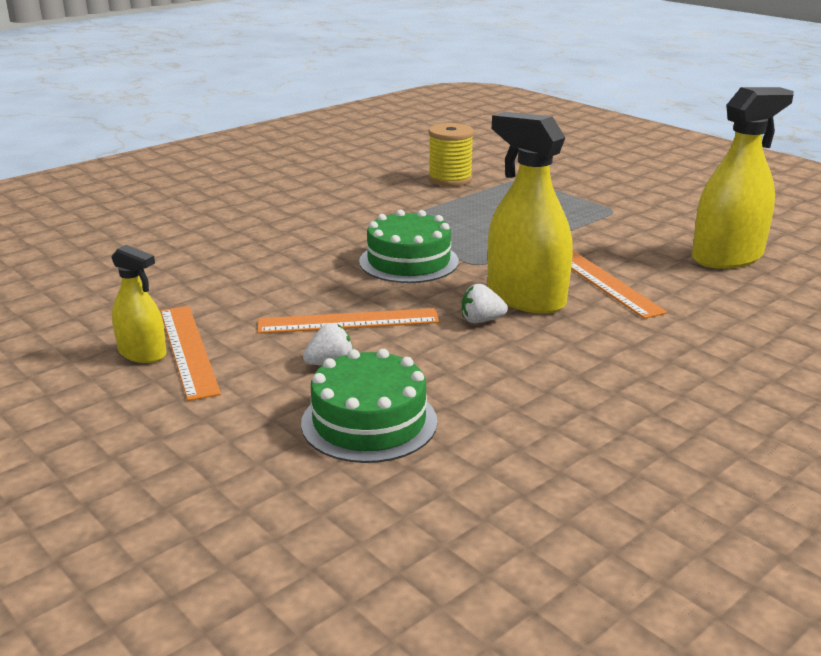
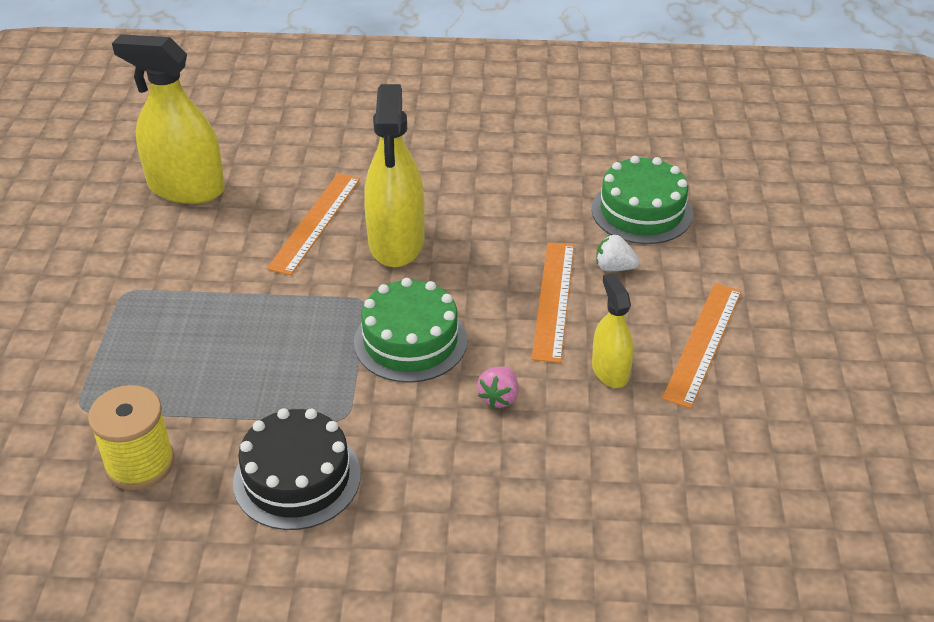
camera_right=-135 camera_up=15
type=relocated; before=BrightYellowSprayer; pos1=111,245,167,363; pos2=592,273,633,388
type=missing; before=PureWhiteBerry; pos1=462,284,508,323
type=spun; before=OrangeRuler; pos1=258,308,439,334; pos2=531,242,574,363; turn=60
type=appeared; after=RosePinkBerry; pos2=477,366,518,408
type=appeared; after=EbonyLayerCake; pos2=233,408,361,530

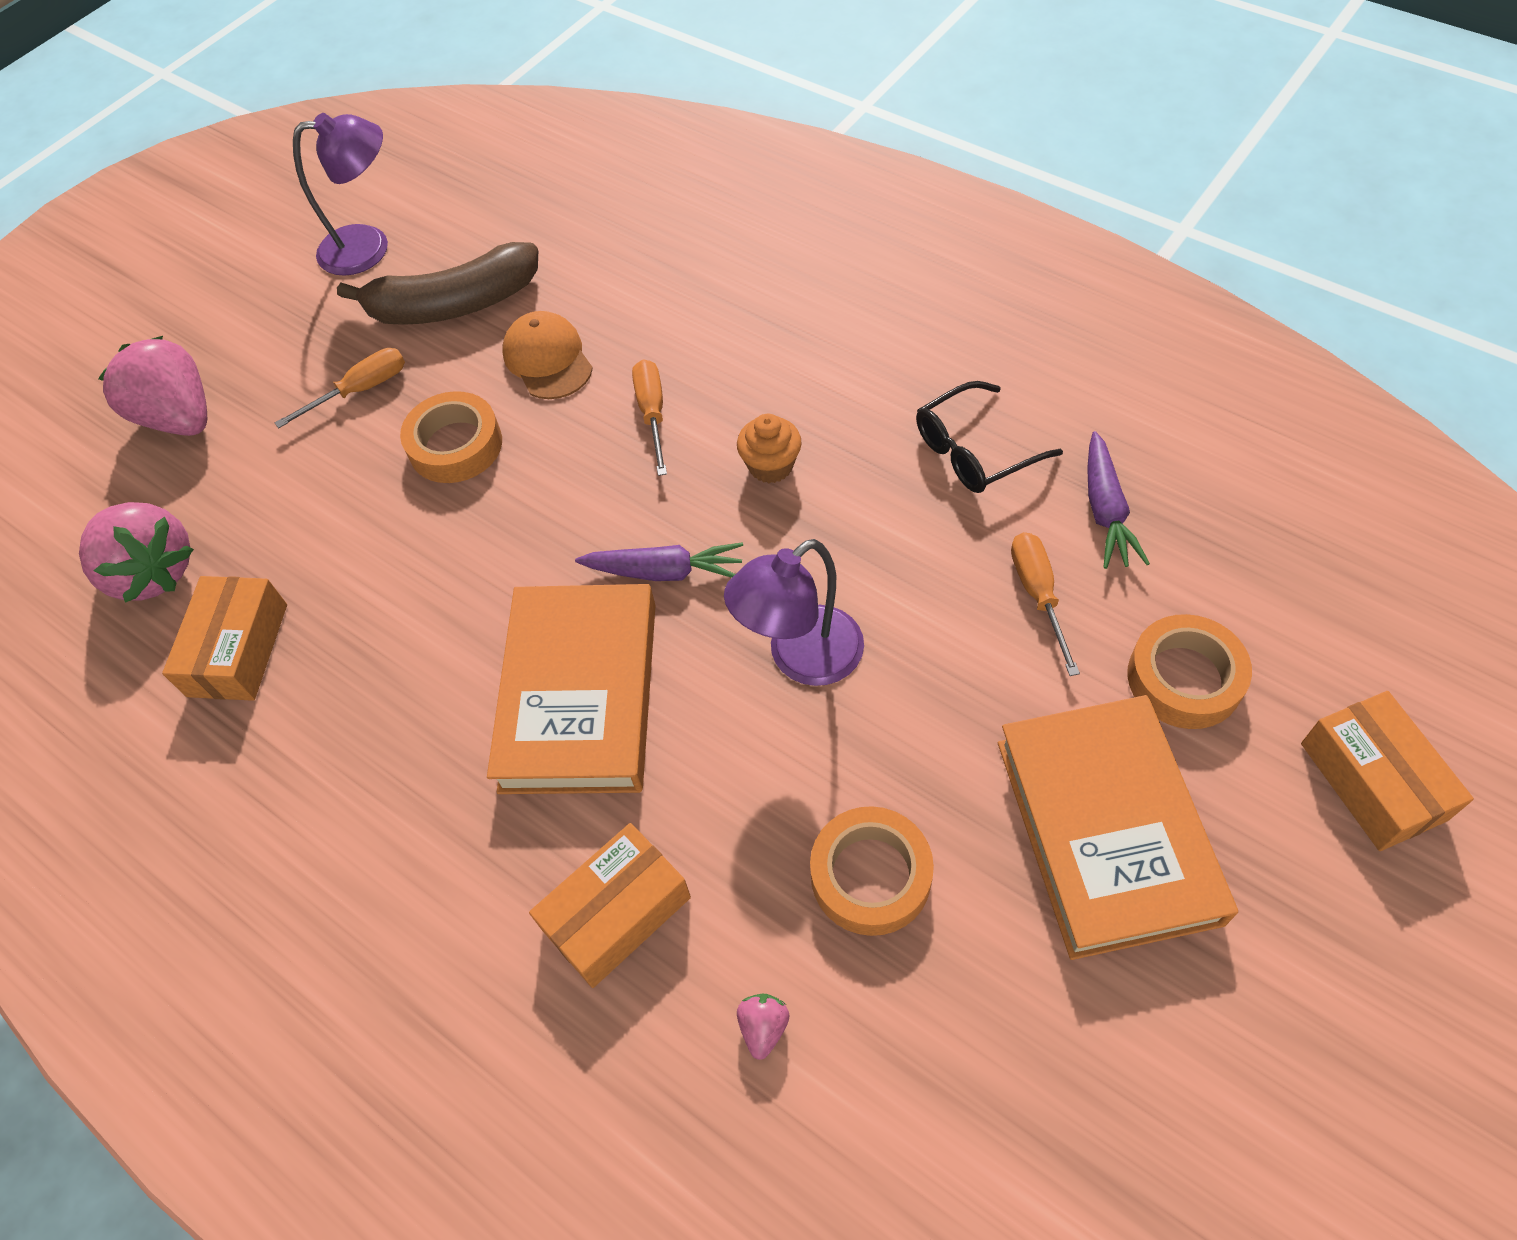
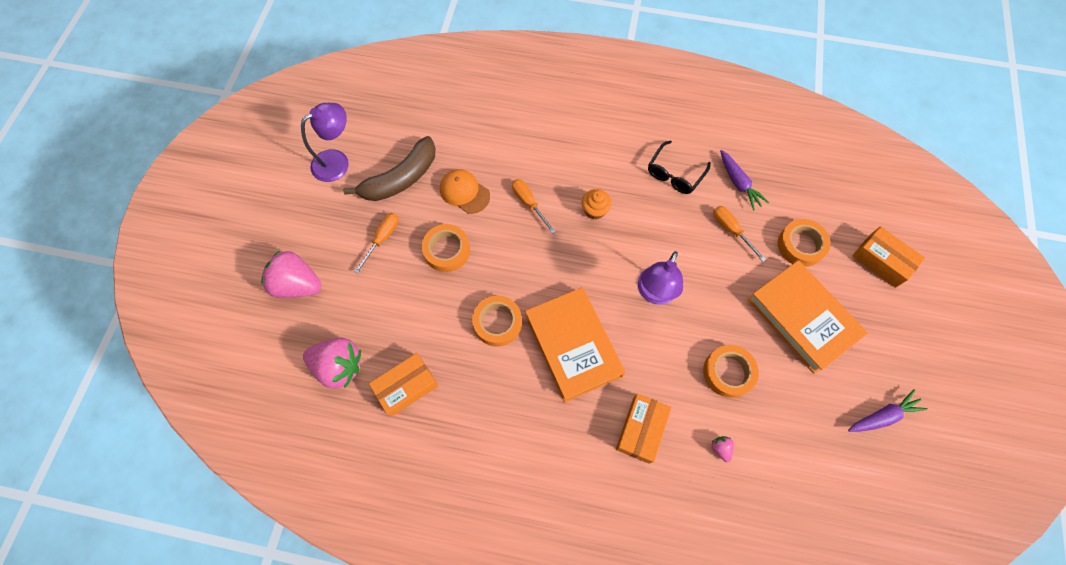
camera_right=-30 camera_up=10
type=relocated; before=VioletRootVegetable; pos1=575,542,743,581; pos2=848,389,928,432
type=spun; before=OrangeParcel; pos1=162,576,287,701; pos2=369,353,438,417; turn=75
type=appeared; after=OrangeTape; pos2=472,296,522,346

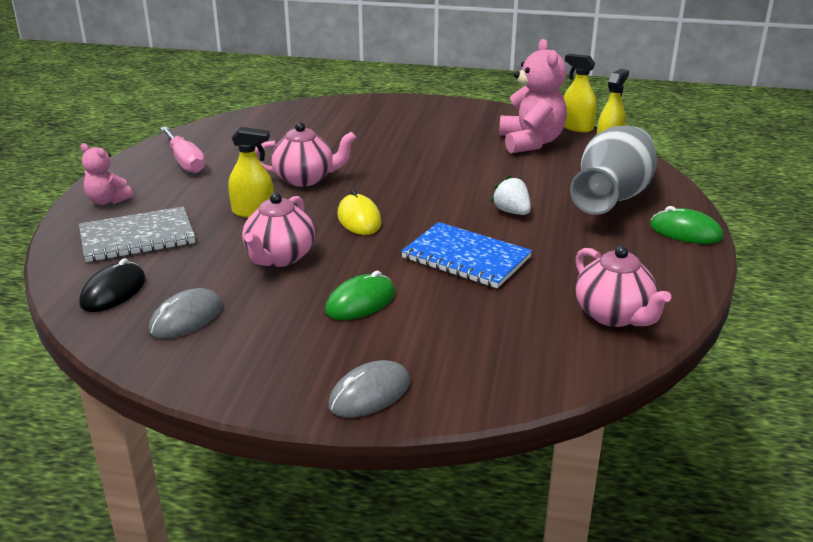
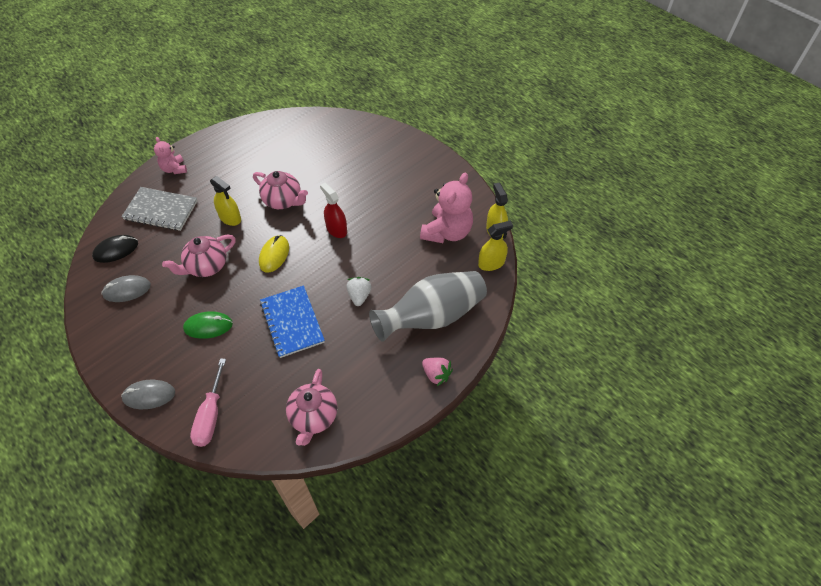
camera_right=35 camera_up=25
type=relocated; before=RosePinkHandScrewdriver; pos1=160,126,205,174; pos2=190,358,226,447
type=exchanged; before=LeafGreenPcMouse; after=RosePinkBerry; pos1=650,206,723,244; pos2=422,358,453,386
type=appeared; after=ScarletSprayer; pos2=320,183,347,238

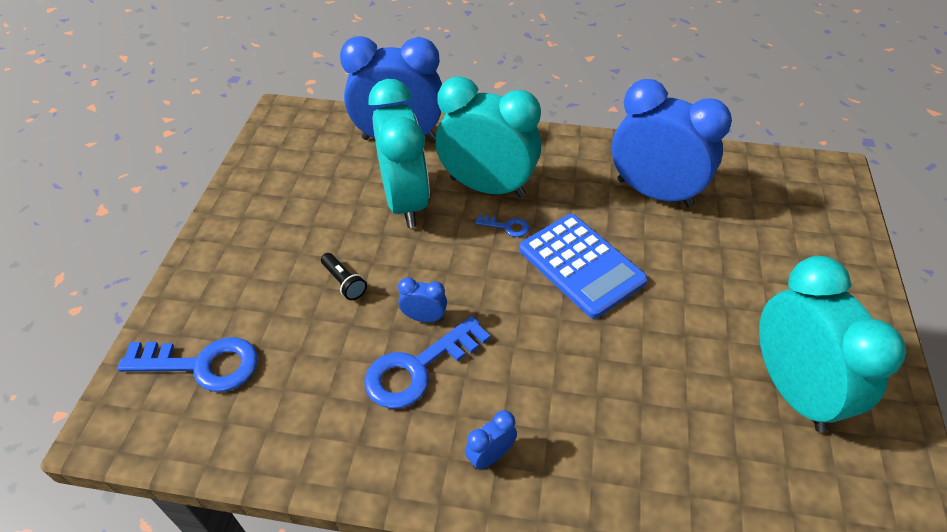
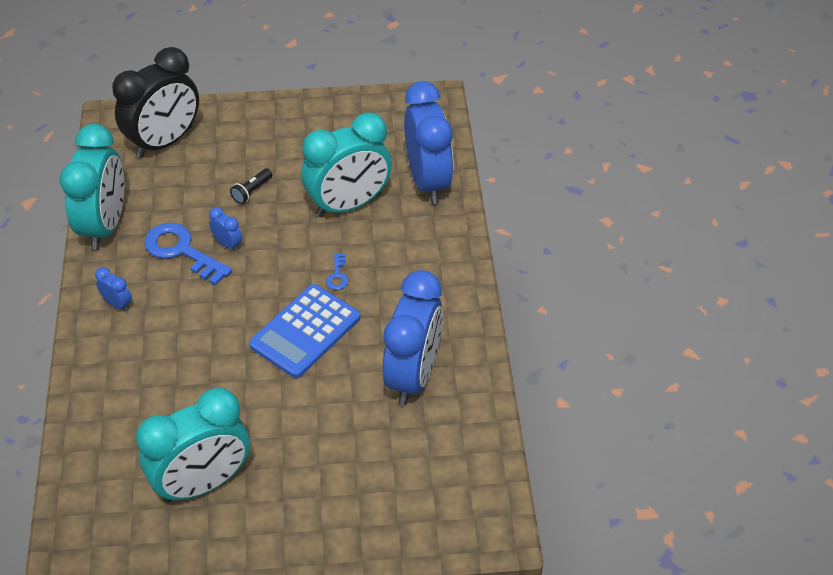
camera_right=75 camera_up=0
type=relocated; before=AquaBedsideClock; pos1=435,77,541,198; pos2=60,124,124,250
type=spun; before=BlueBedsideClock; pos1=398,277,447,322; pos2=209,207,242,252; turn=-45
type=exchanged; before=BlueKey; after=EbonyBedsideClock; pos1=117,337,258,392; pos2=112,47,199,158

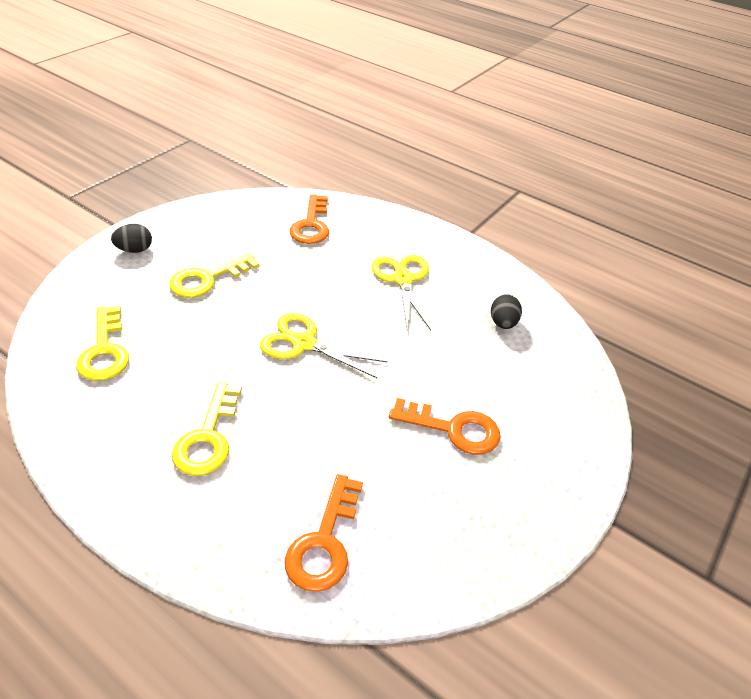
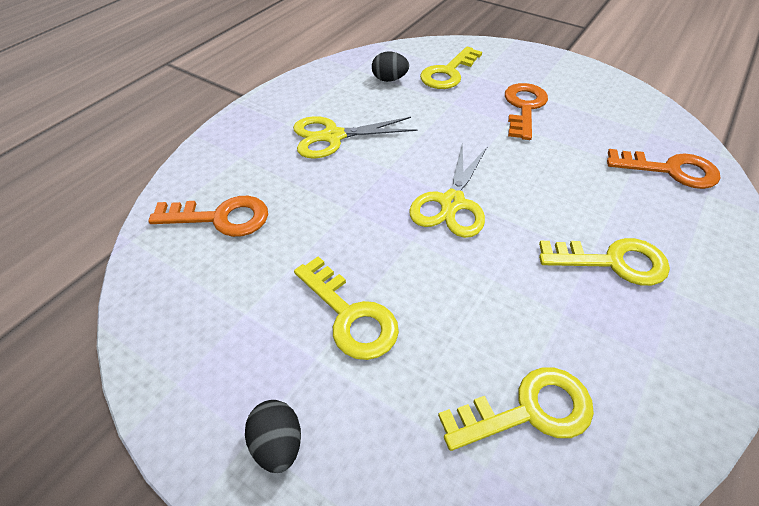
camera_right=-90 camera_up=5
type=appeared; after=BrightYellowKey; pos2=420,46,482,89

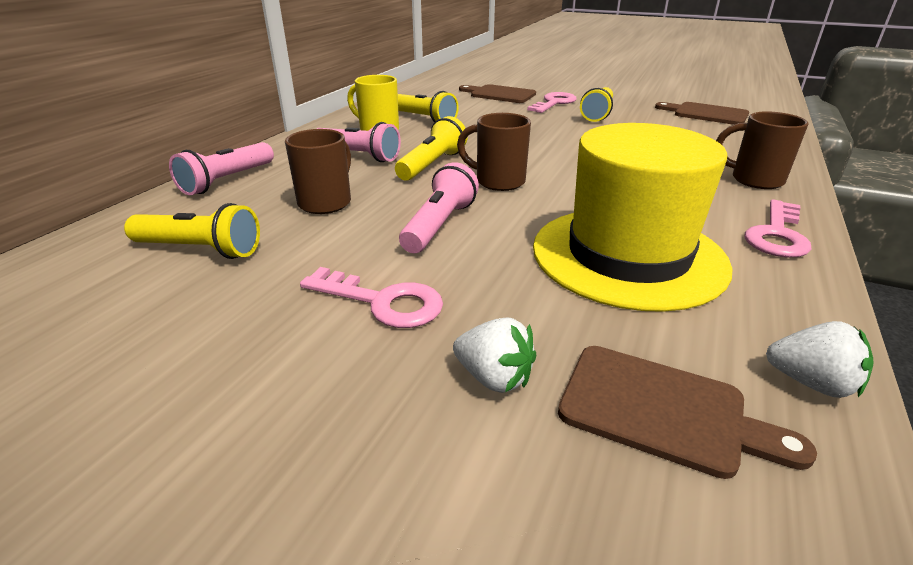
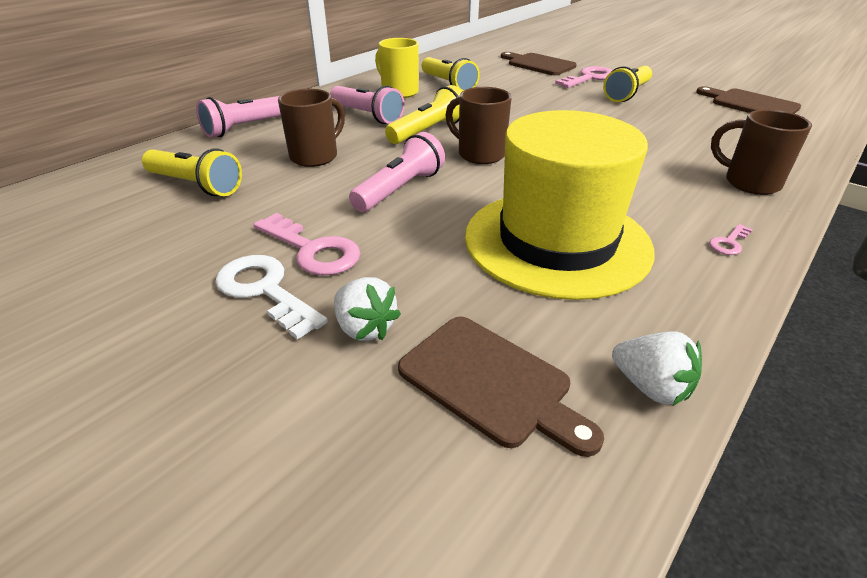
camera_right=15 camera_up=5
type=size; before=RosePinkKey; pos1=744,199,812,257; pos2=709,224,753,255; scale=0.49
type=appeared; after=PureWhiteKey; pos2=215,255,328,340

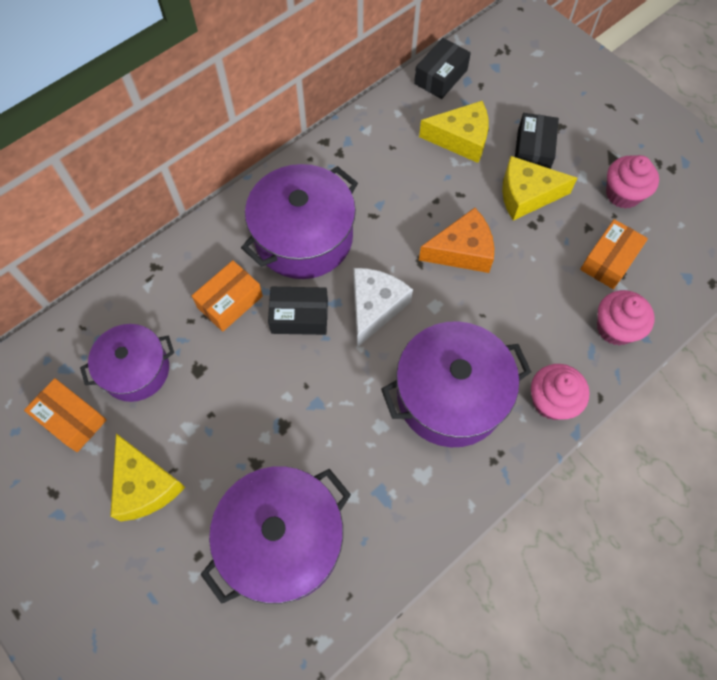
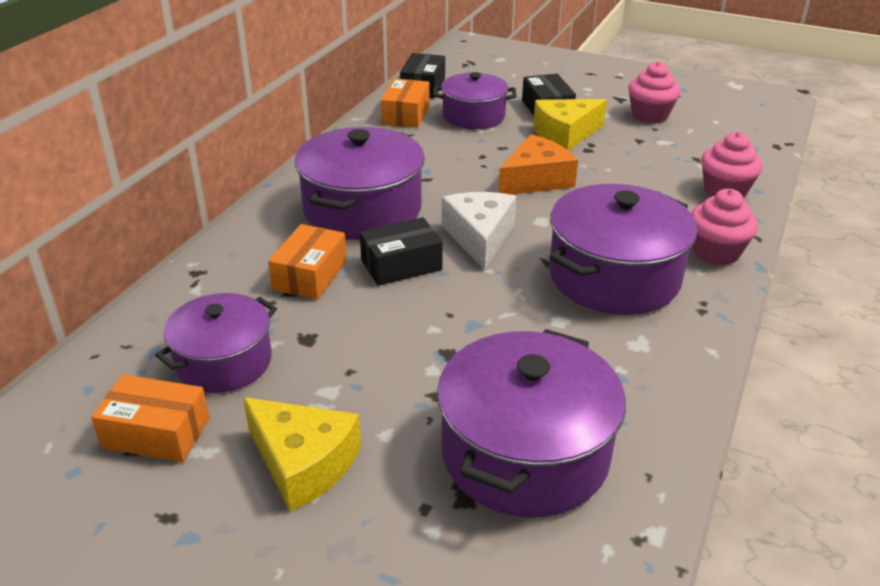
camera_right=-25 camera_up=-30
type=exchanged; before=BrightYellowCheeseWedge; after=VioletPot; pos1=419,101,489,163; pos2=433,72,516,129
type=relocated; before=OrangeParcel; pos1=580,219,648,289; pos2=381,78,429,128

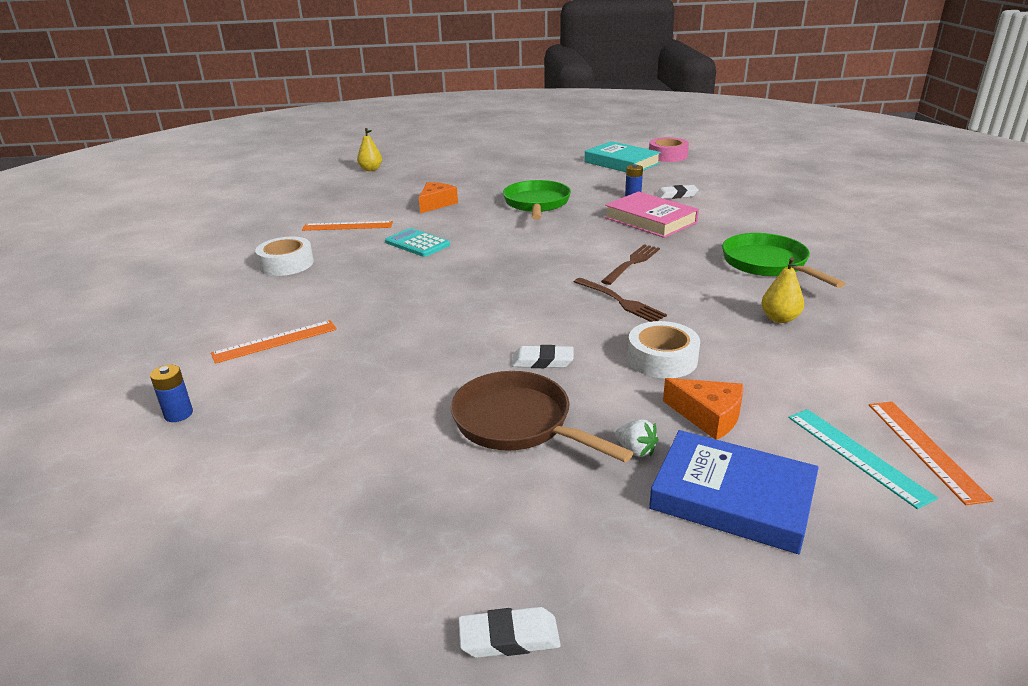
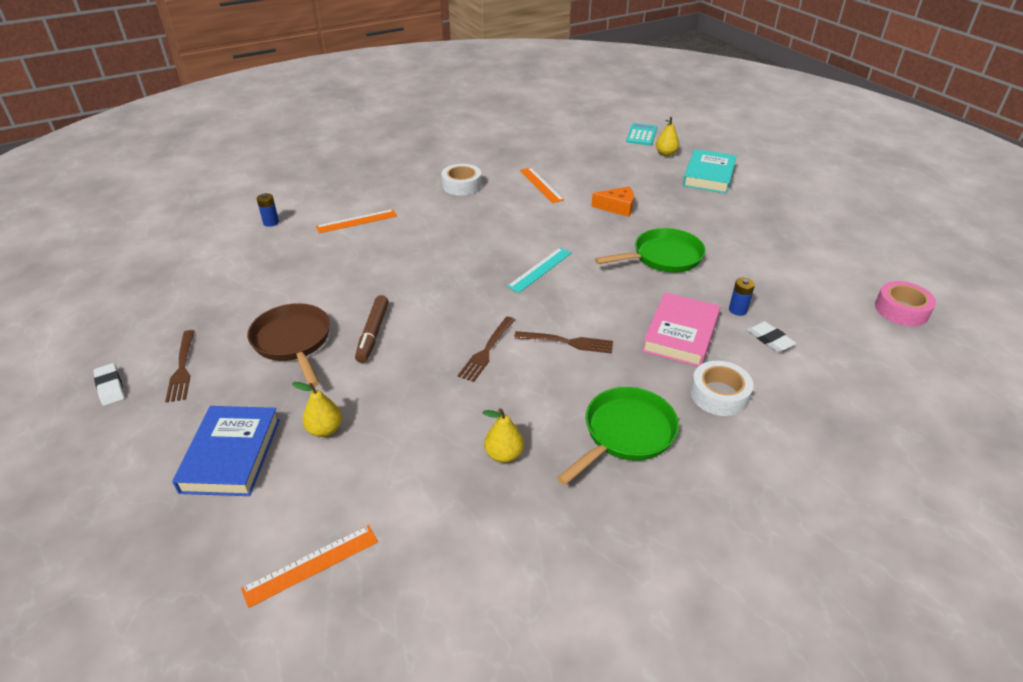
camera_right=65 camera_up=10
type=relocated; before=AquaHardcover; pos1=585,141,661,172; pos2=683,149,737,193
type=relocated; before=AquaCalculator; pos1=385,228,450,257; pos2=626,123,657,145
type=spun; before=OrangeRuler; pos1=211,320,337,364; pos2=316,209,397,234; turn=-60
type=relocated; before=PureWhiteTape; pos1=627,321,700,378; pos2=690,361,754,416
type=exchanged; before=PureWhitePencilEraser; after=DarkBrownMarker; pos1=512,345,574,368; pos2=355,295,389,363
type=spun; before=DarkBrownFryingPan; pos1=451,371,633,462; pos2=247,303,330,387; turn=-45
type=exchanged; before=OrangeCheeseWedge; after=BrightYellowToyPear; pos1=663,378,743,440; pos2=292,382,342,437
type=relocated; before=AquaRuler; pos1=788,409,938,509; pos2=507,248,572,293
type=missing; before=PureWhiteBerry; pos1=615,419,659,457
type=appeared; after=DarkBrownDinnerFork; pos2=165,330,195,402

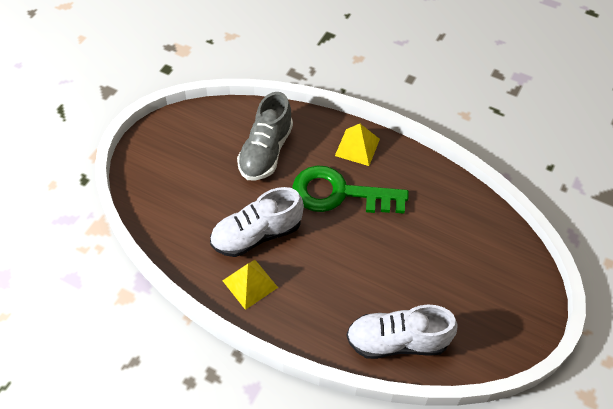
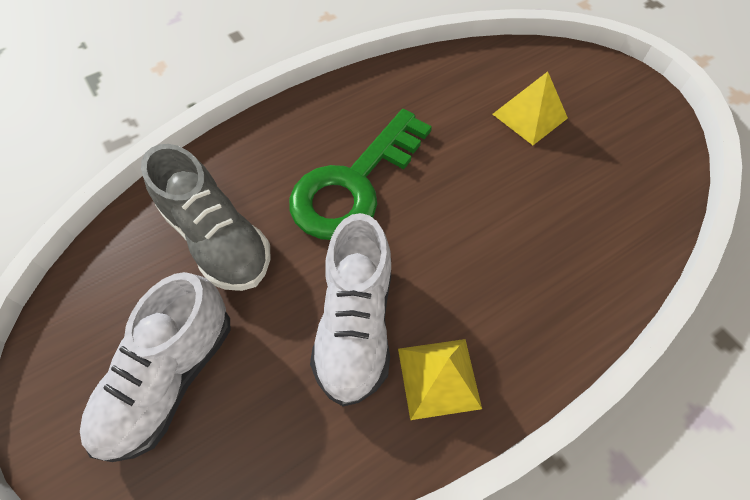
camera_right=-60 camera_up=5
type=relocated; before=BrightYellowPyramidShape; pos1=335,124,380,166; pos2=493,71,568,145
type=relocated; before=PureWhiteSneaker; pos1=346,305,458,359; pos2=80,272,230,462

